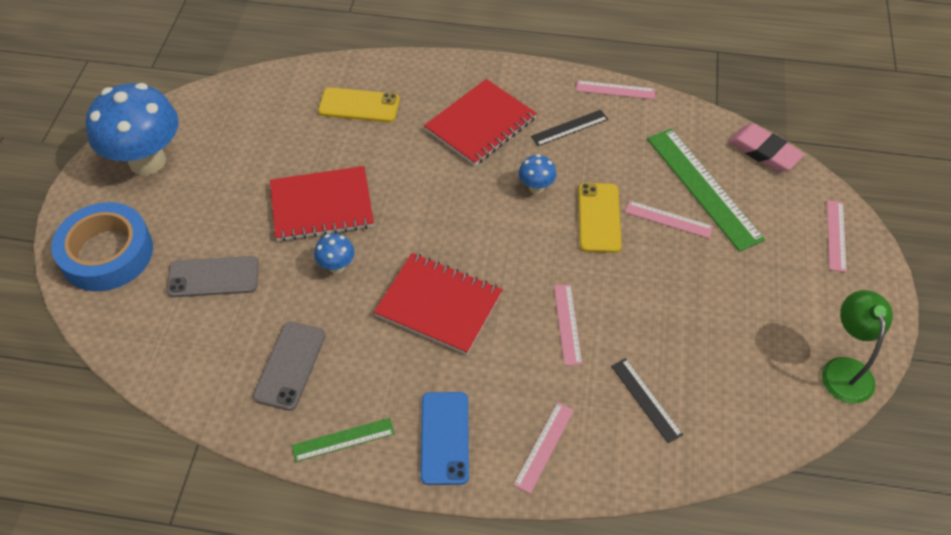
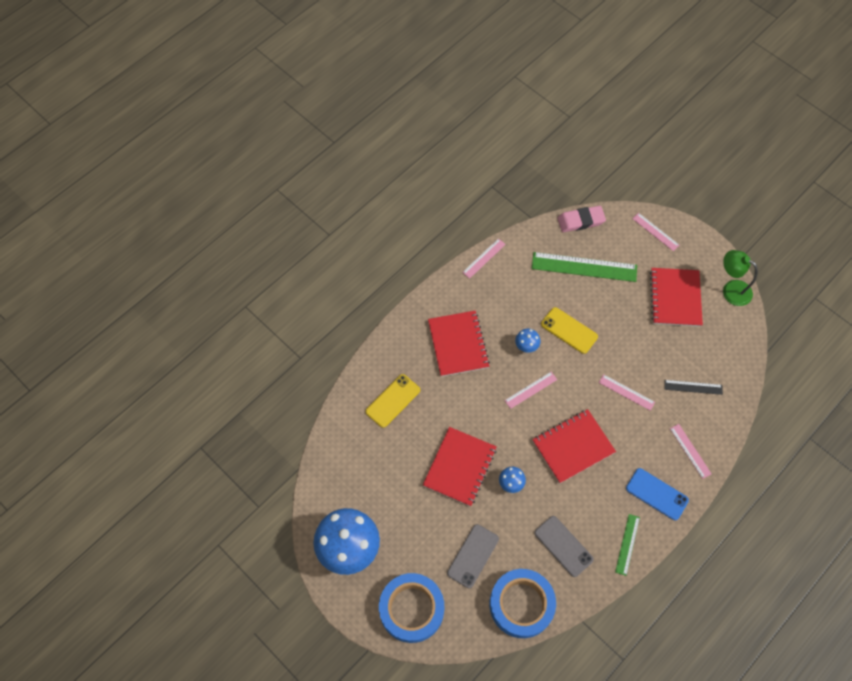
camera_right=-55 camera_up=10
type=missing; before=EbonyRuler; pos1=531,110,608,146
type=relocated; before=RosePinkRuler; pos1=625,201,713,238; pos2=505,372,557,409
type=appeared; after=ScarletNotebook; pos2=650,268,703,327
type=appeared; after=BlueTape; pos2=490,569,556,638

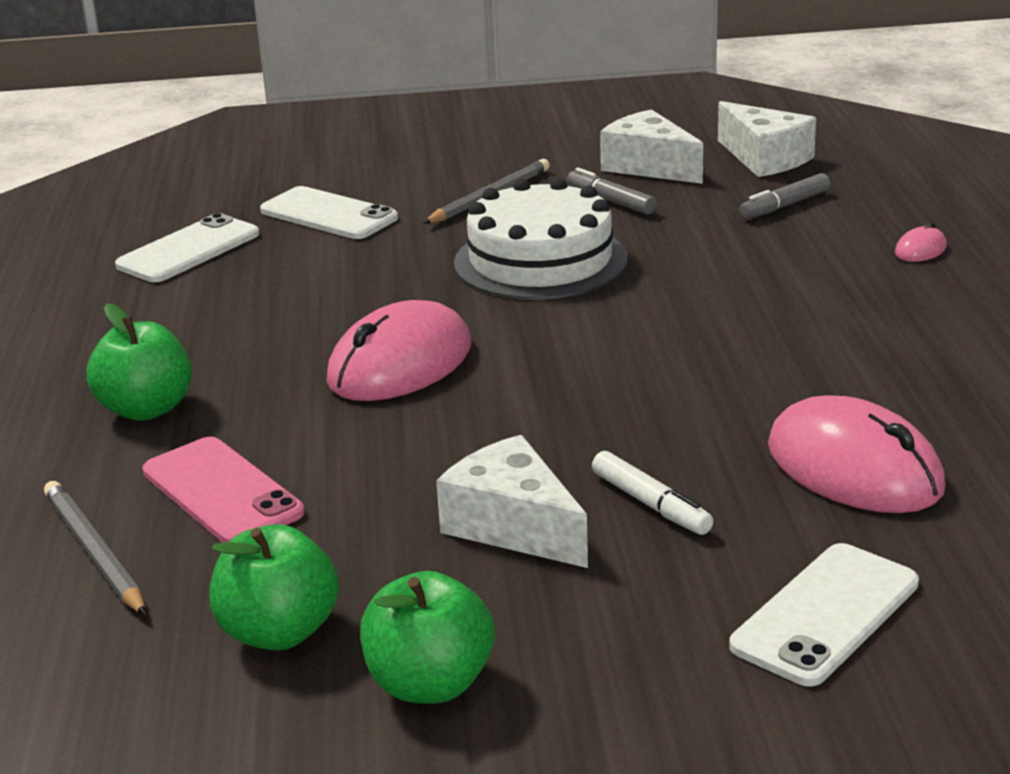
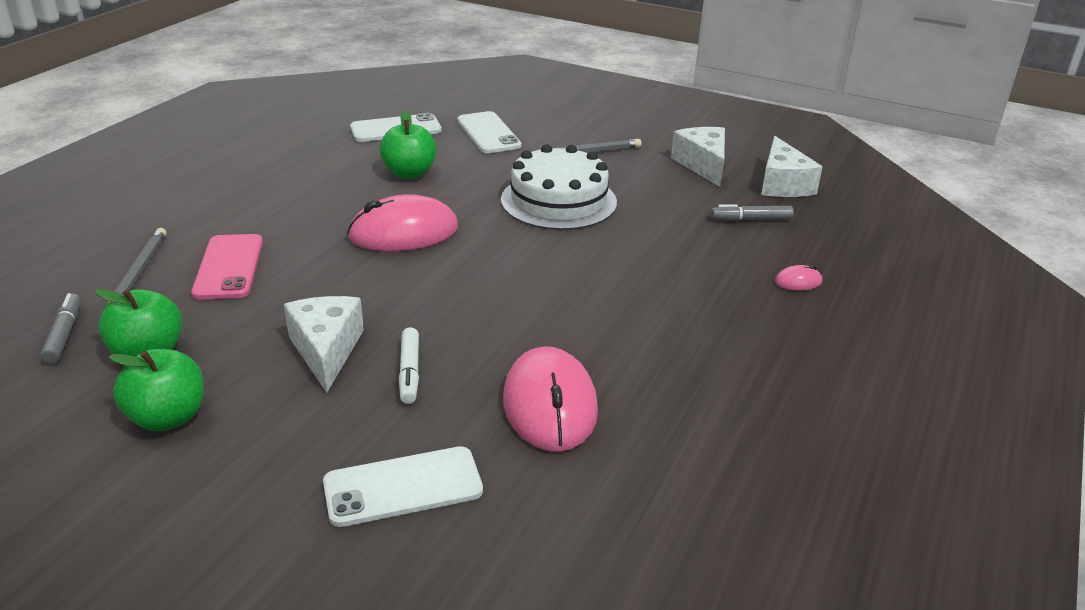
camera_right=30 camera_up=5
type=relocated; before=AshGreyMarker; pos1=567,168,657,215; pos2=40,293,81,364
type=relocated; before=LeafGreenToyApple; pos1=87,303,192,421; pos2=379,110,437,179

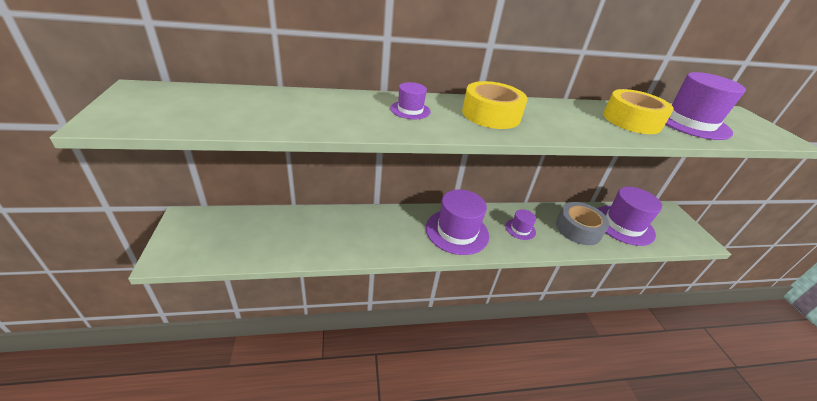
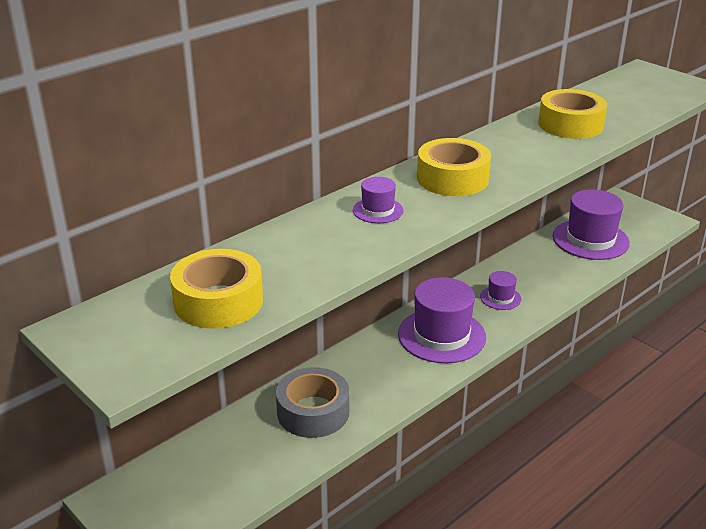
camera_right=-30 camera_up=-5
type=missing; before=VioletTopHat; pos1=665,72,746,140
type=relocated; before=AshGreyTape; pos1=556,202,609,245; pos2=276,367,349,438
type=appeared; after=BrightYellowTape; pos2=170,249,263,329

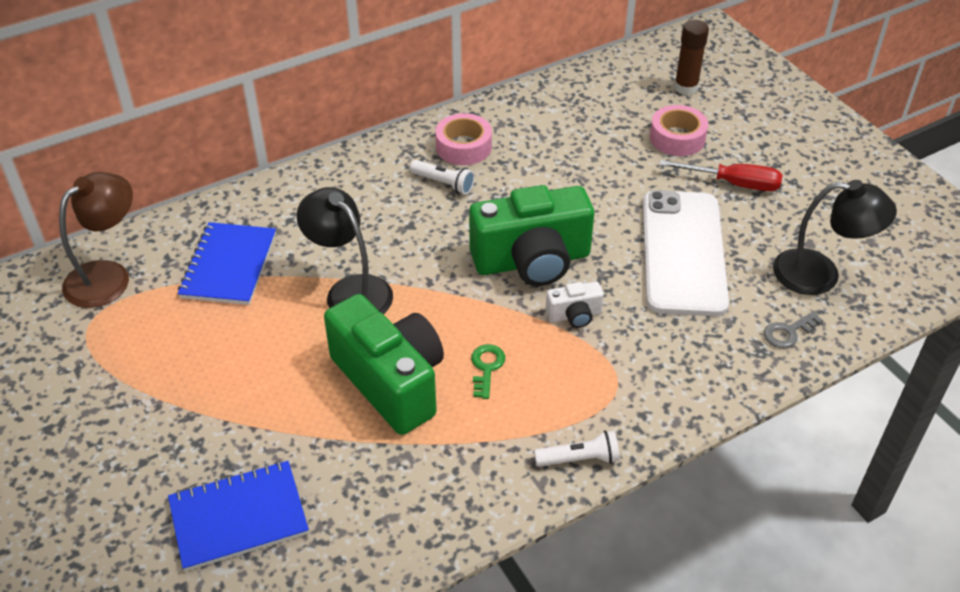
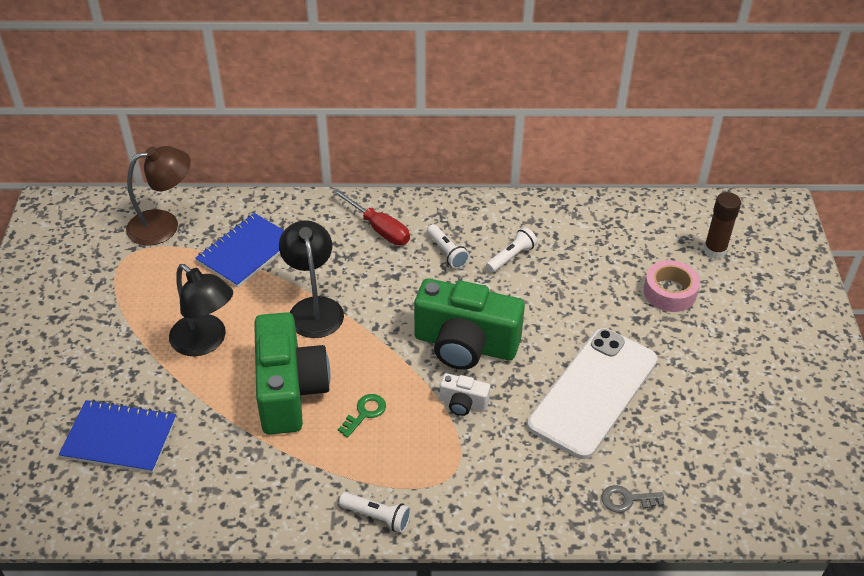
camera_right=30 camera_up=0
type=missing; before=RosePinkTape; pos1=435,113,492,165
type=relocated; before=ScarletHandScrewdriver; pos1=659,160,782,191; pos2=332,189,410,245
type=relocated; before=EbonyDeskLamp; pos1=773,180,897,295; pos2=169,264,233,356
type=appeared; after=PureWhiteFlashlight; pos2=486,227,537,273

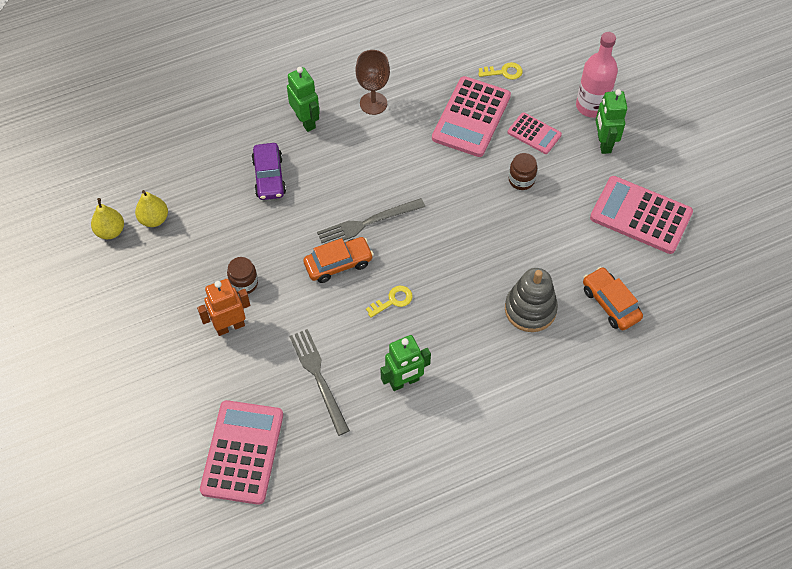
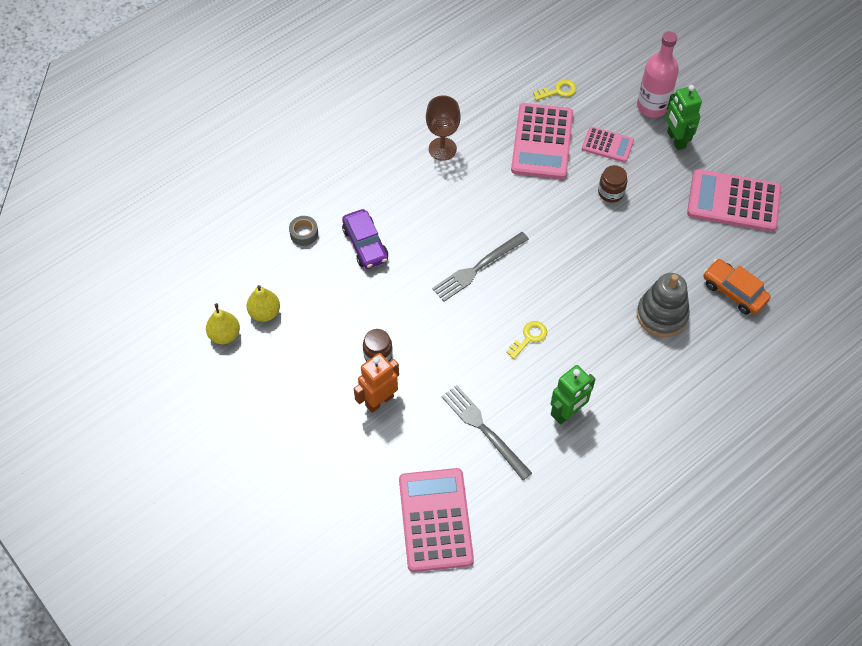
camera_right=-15 camera_up=0
type=missing; before=LeafGreenRobot; pos1=287,67,320,132
type=missing; before=OrangeCar; pos1=303,237,374,283
type=appeared; after=AshGreyTape; pos2=289,216,318,246

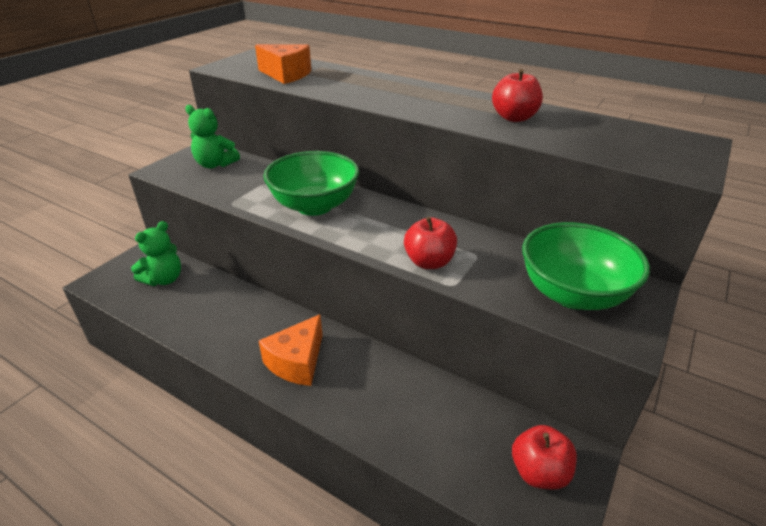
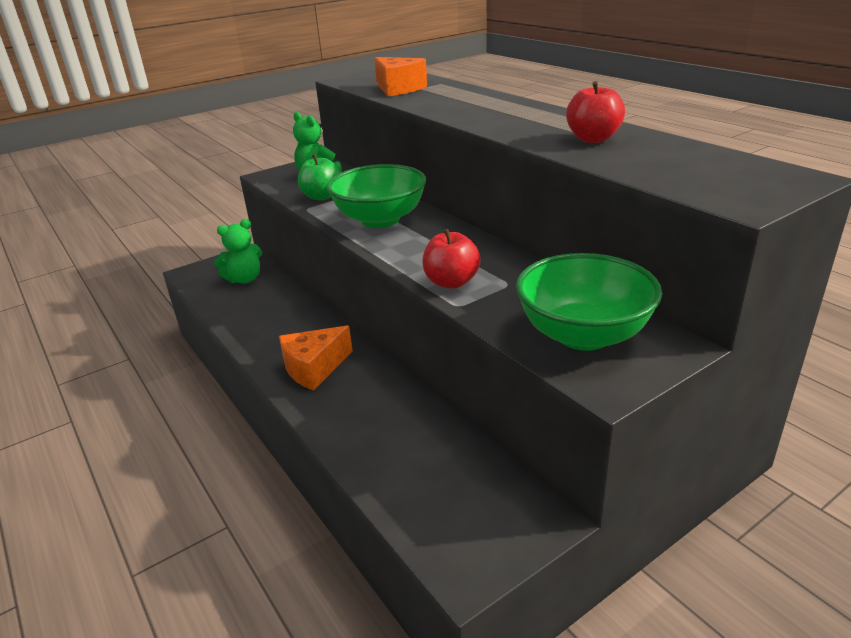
camera_right=25 camera_up=-5
type=missing; before=ScarletToyApple; pos1=512,425,577,490
type=appeared; after=LeafGreenToyApple; pos2=298,154,341,200

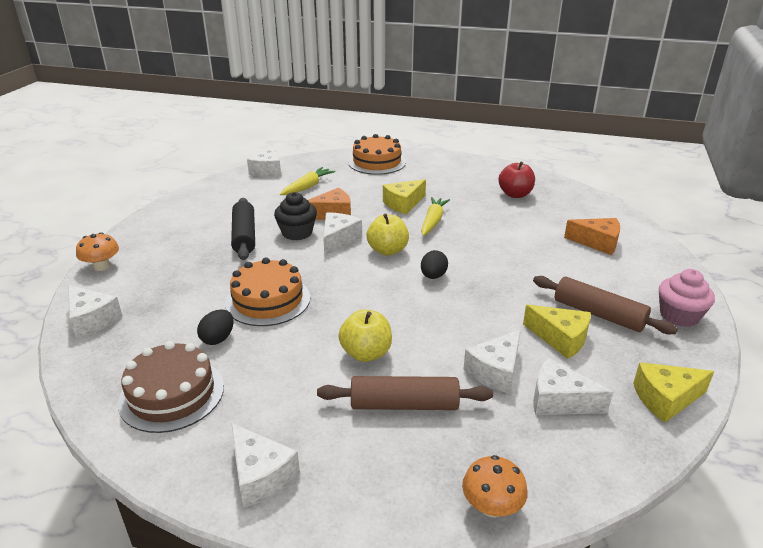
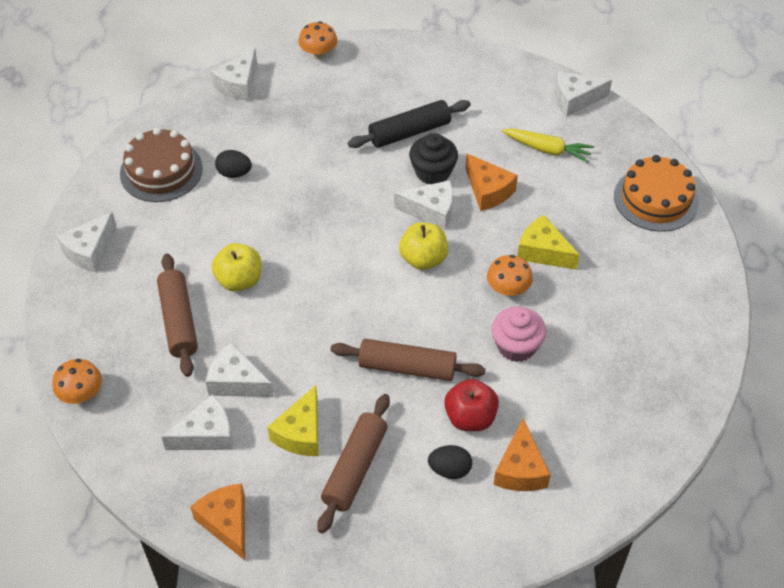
camera_right=75 camera_up=20
type=relocated; before=ScarletToyApple; pos1=498,162,535,198; pos2=444,379,499,431
type=exchanged; before=BrightYellowRootVegetable; after=OrangeMushroom; pos1=421,197,450,236; pos2=487,255,533,297
type=relocated; before=EbonyEggShape; pos1=421,250,448,279; pos2=428,445,472,479
type=missing; before=OrangeLayerCake; pos1=225,258,310,326
type=relocated; before=RosePinkCupcake; pos1=659,269,715,327; pos2=492,307,546,362
type=spun; before=PureWhiteCheeseWedge; pos1=534,358,613,415; pos2=161,394,233,450; turn=60
type=colour; before=BrightYellowCheeseWedge; after=OrangeCheeseWedge; pos1=633,362,714,423; pos2=190,484,245,560
type=appeared; after=DarkBrownPastryRoller; pos2=331,339,485,381

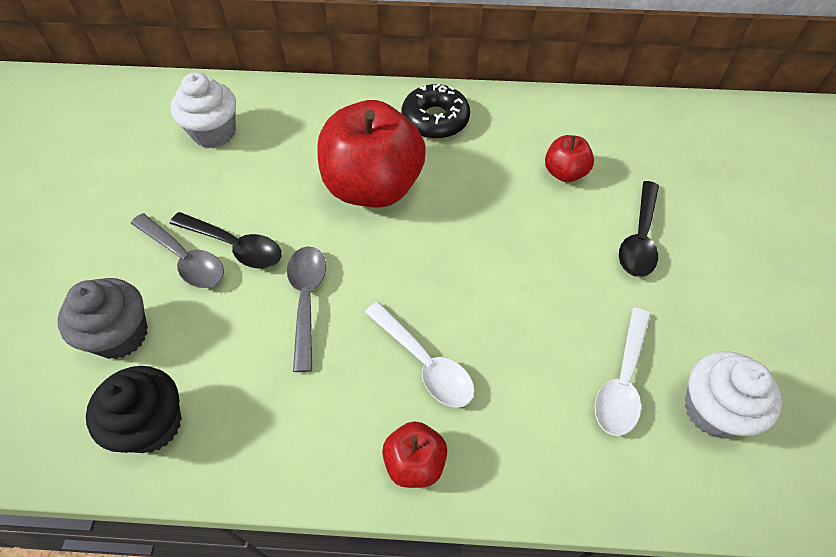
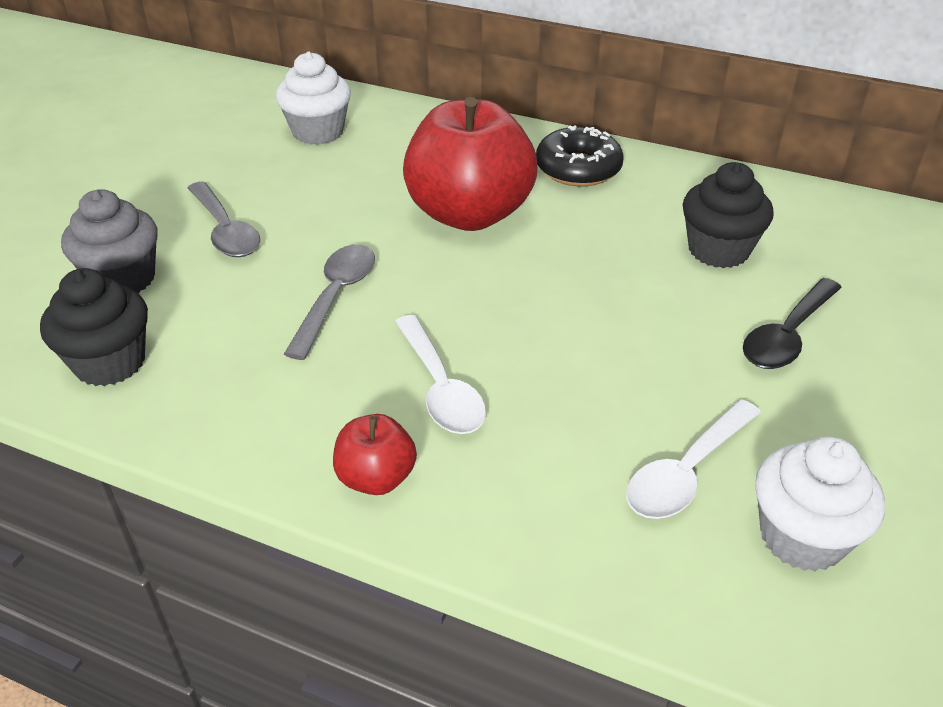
camera_right=20 camera_up=-15
type=exchanged; before=ScarletToyApple; after=EbonyCupcake; pos1=545,135,594,182; pos2=683,162,774,268
type=missing; before=EbonyTablespoon; pos1=170,212,282,269

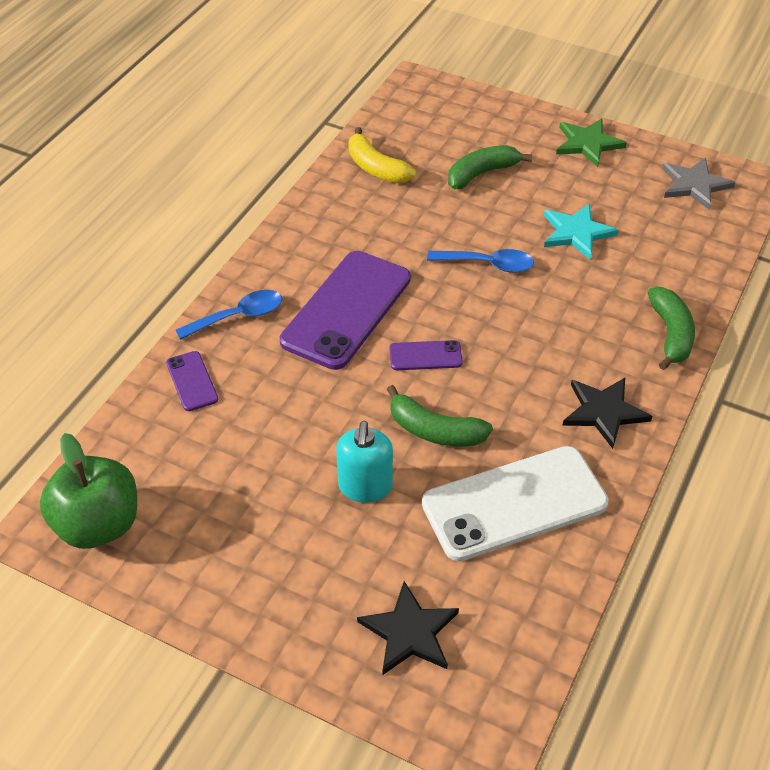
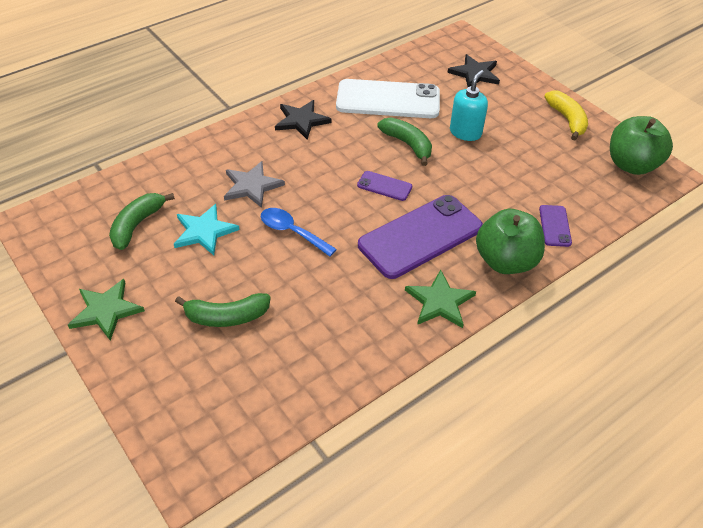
camera_right=-155 camera_up=0
type=relocated; before=BrightYellowBanana; pos1=348,127,416,183; pos2=544,90,588,141
type=relocated; before=AshGreyStarShape; pos1=662,158,736,210; pos2=224,161,285,208
type=relocated; before=LeafGreenBanana; pos1=647,287,695,370; pos2=109,193,175,250
type=exchanged; before=BlueTablespoon; after=LeafGreenToyApple; pos1=176,290,282,340; pos2=476,209,545,274
type=appeared; after=LeafGreenStarShape; pos2=405,270,476,328

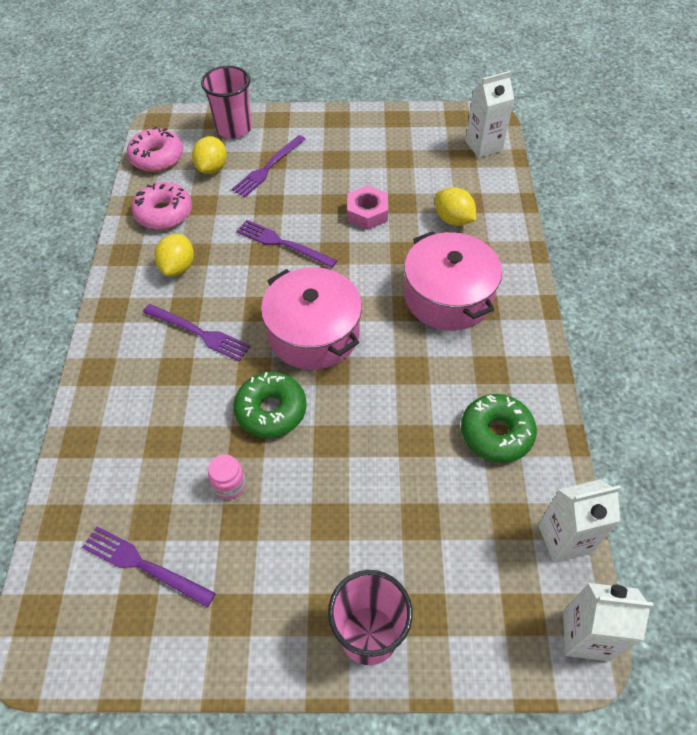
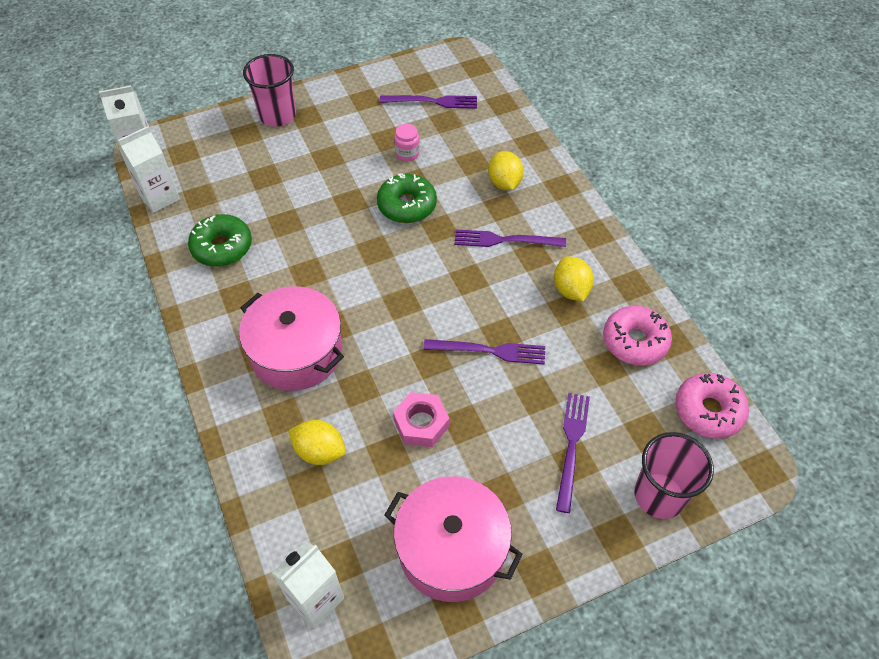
camera_right=155 camera_up=0
type=relocated; before=BrightYellowToyLemon; pos1=192,136,227,174; pos2=488,151,524,190
type=relocated; before=RosePinkPot; pos1=261,267,362,370; pos2=384,476,523,602

